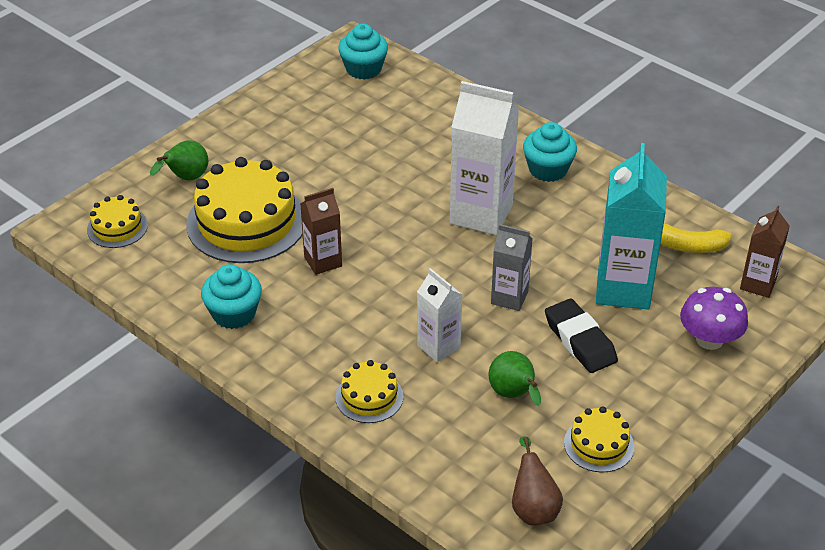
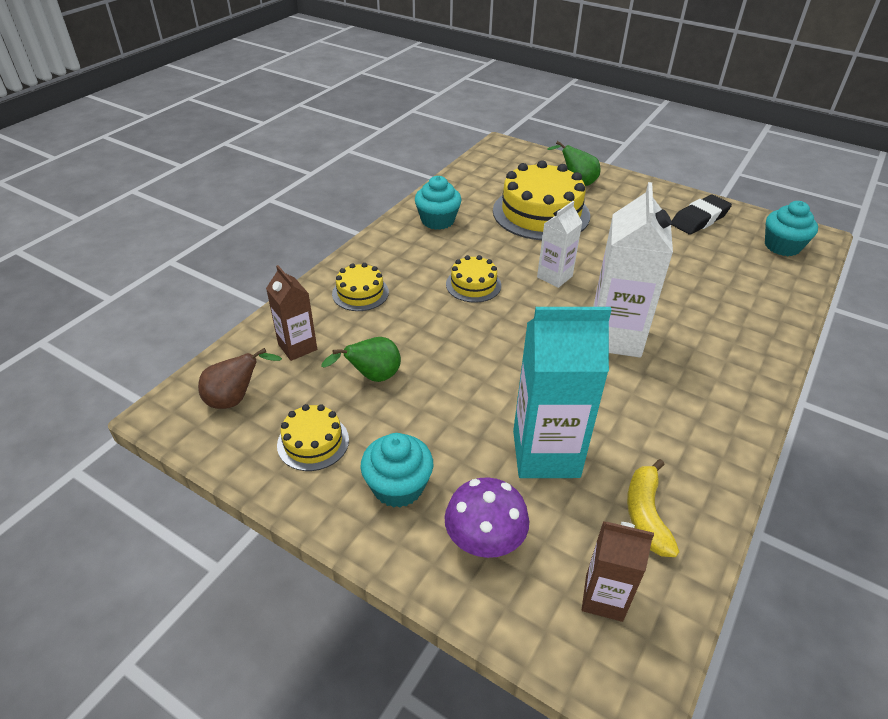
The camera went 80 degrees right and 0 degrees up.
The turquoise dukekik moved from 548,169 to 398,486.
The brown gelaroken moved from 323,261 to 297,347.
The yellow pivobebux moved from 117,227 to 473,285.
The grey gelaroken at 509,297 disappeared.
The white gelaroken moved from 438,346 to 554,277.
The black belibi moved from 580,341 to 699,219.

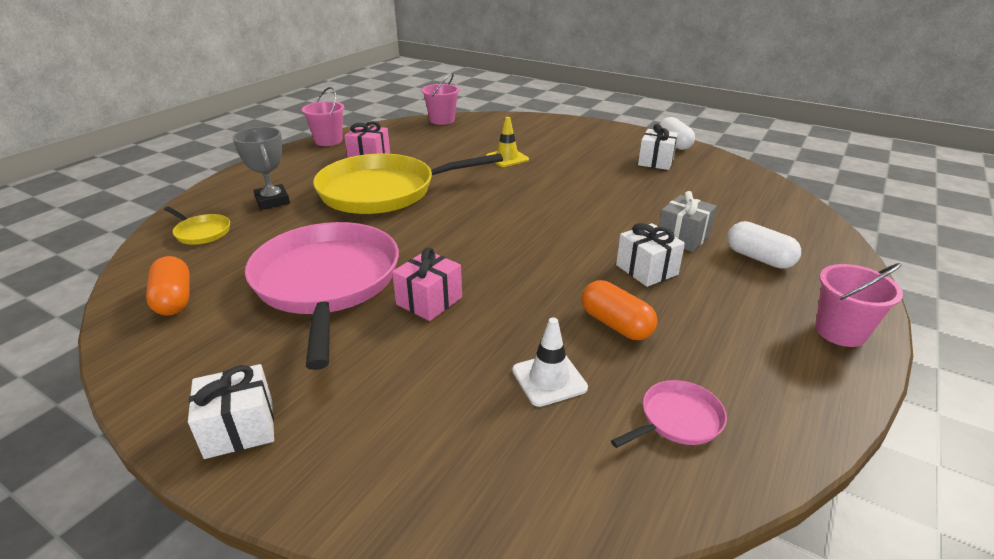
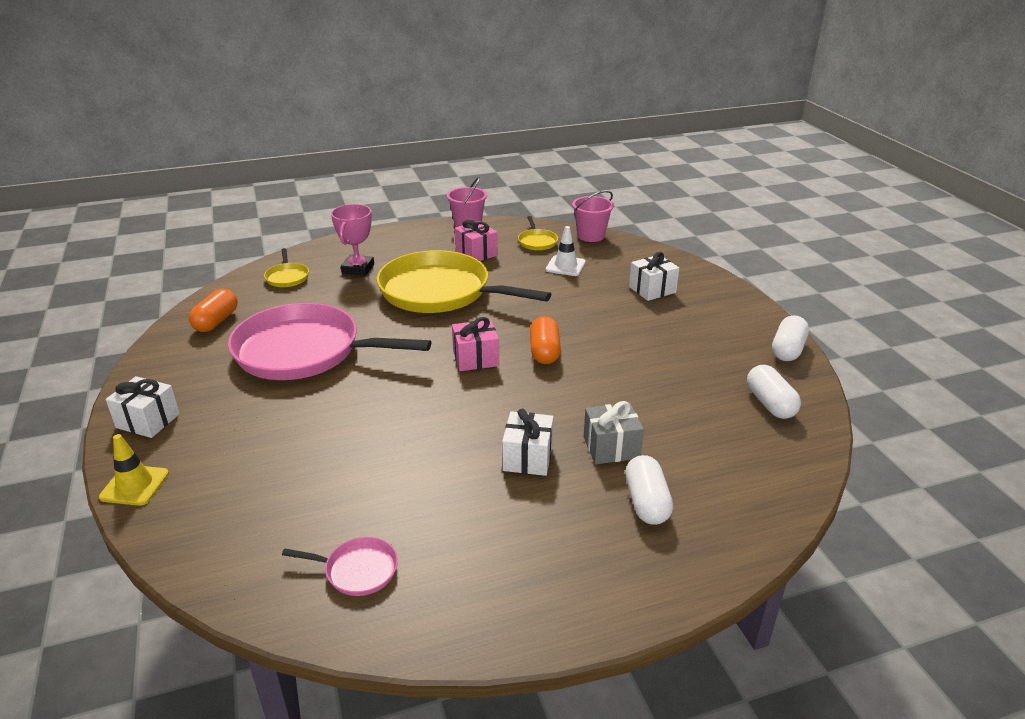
The camera went 40 degrees right and 0 degrees up.
The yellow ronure moved from 507,158 to 134,485.
The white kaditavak moved from 656,161 to 652,290.
The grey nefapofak at 272,201 became the pink nefapofak at 358,269.
The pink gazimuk at 327,282 turned 105 degrees counterclockwise.
The pink kaditavak moved from 429,301 to 475,358.
The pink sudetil at 840,331 disappeared.
The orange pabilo moved from 615,324 to 544,352.
The white ronure moved from 549,379 to 565,266.
The yellow gazimuk at 537,242 appeared.
The white pabilo at 770,404 appeared.

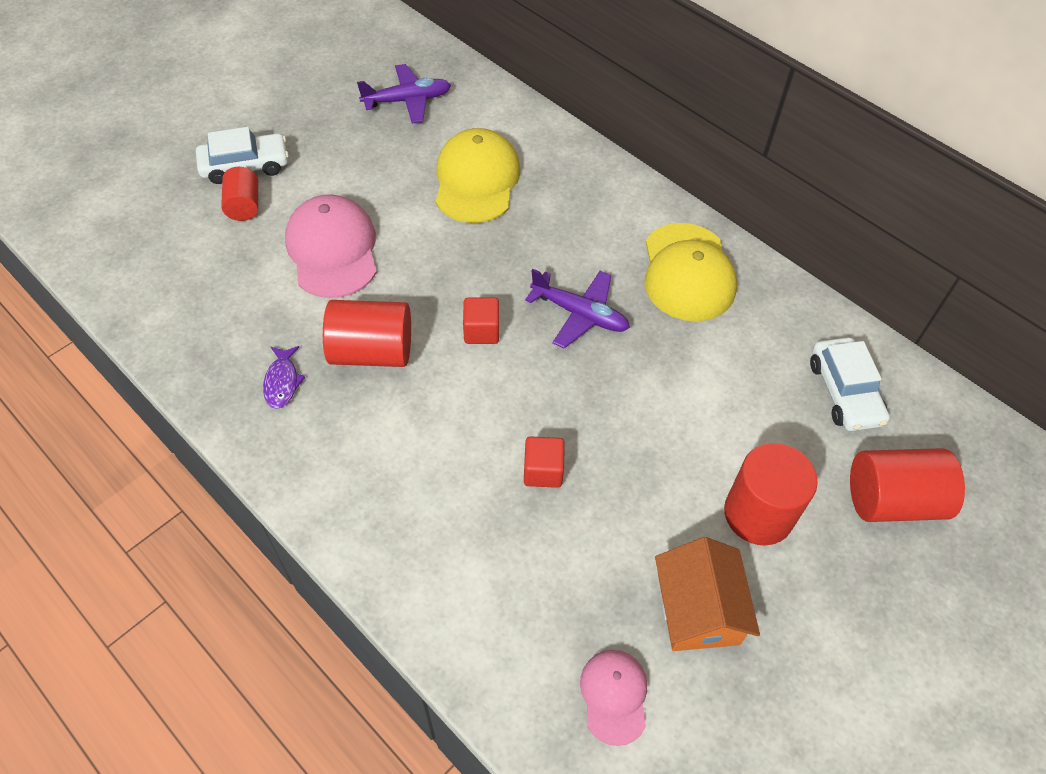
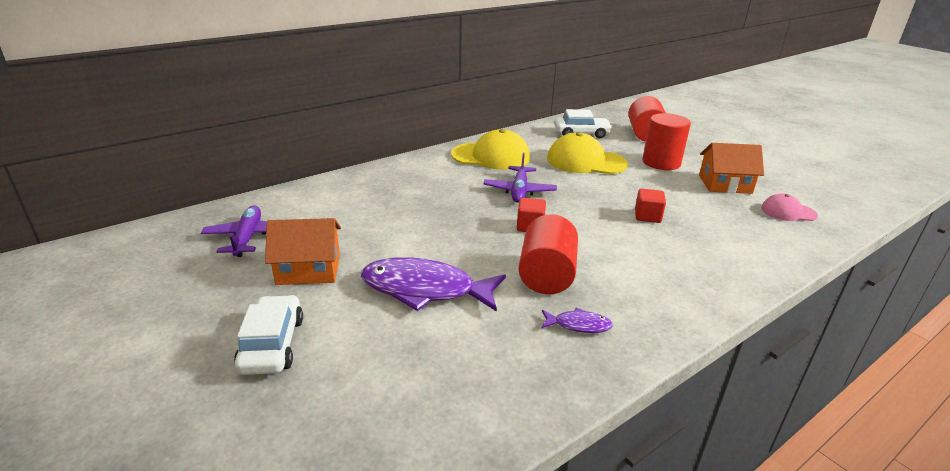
The camera went 80 degrees left and 25 degrees down.
The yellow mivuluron moved from 476,180 to 586,161.
The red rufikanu at 244,206 disappeared.
The pink mivuluron at 332,250 was replaced by the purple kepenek at 425,289.
The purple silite at 580,314 turned 150 degrees clockwise.
The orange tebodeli at 308,269 appeared.

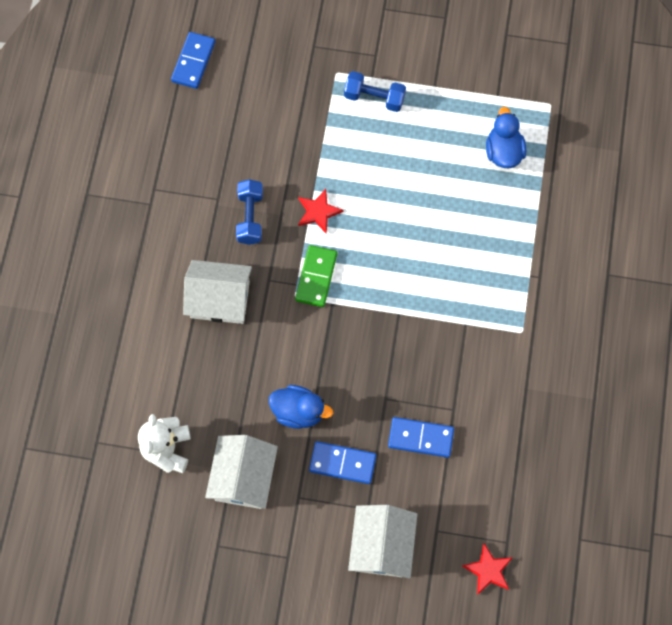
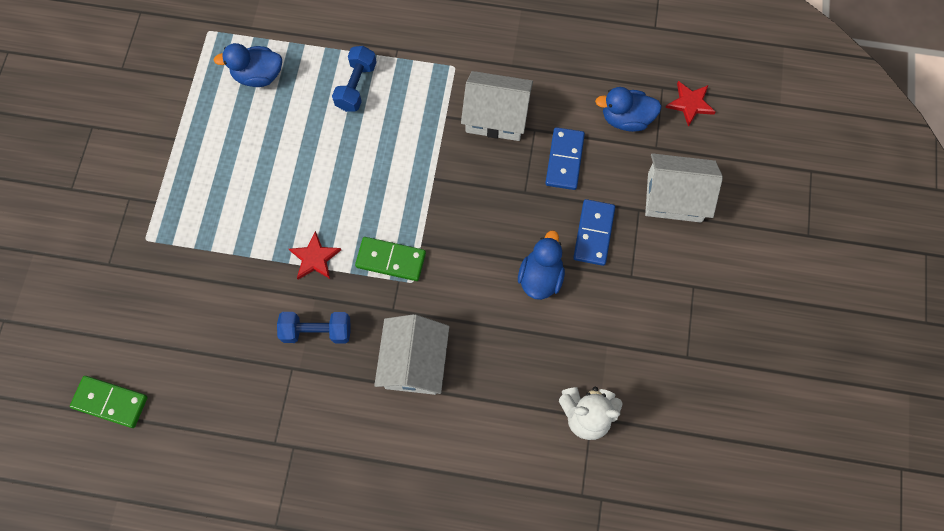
The camera went 90 degrees left and 0 degrees up.
The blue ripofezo at 193,62 became the green ripofezo at 110,402.
The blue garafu moved from 374,98 to 356,86.
The white tebodeli moved from 244,477 to 496,116.
The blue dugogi at 626,119 appeared.

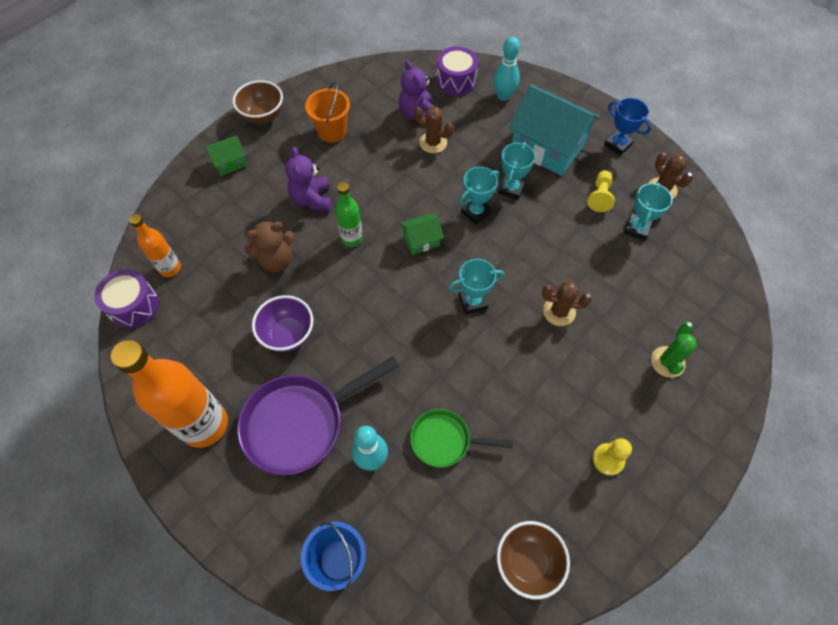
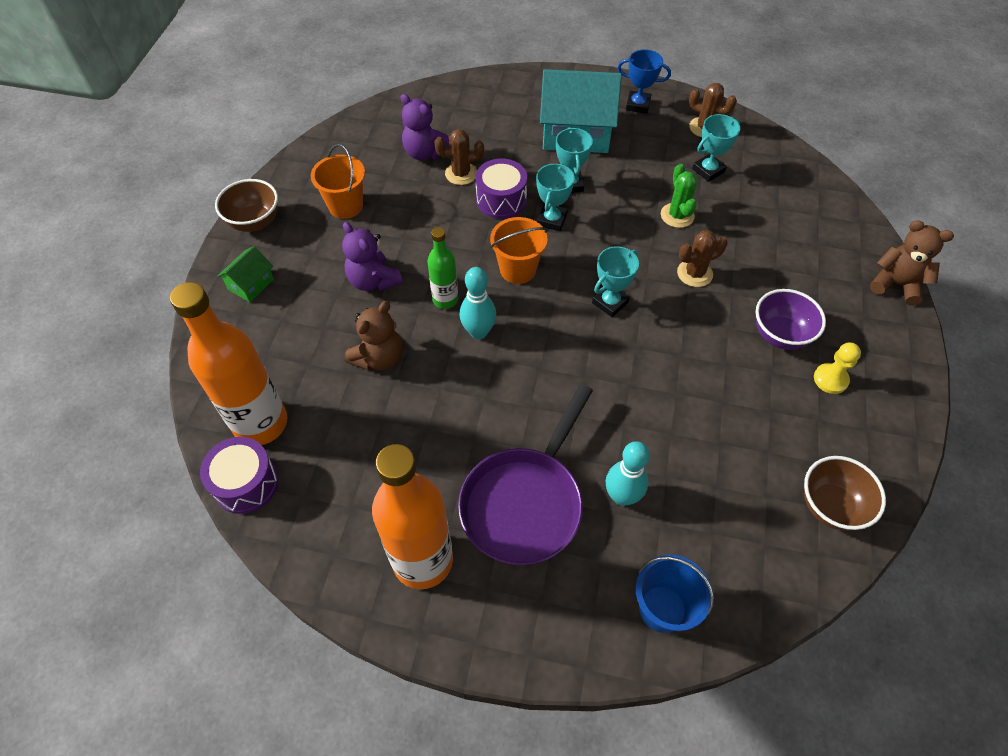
The camera went 30 degrees left and 5 degrees down.
The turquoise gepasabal moved from 503,96 to 478,332.
The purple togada moved from 456,81 to 501,200.
The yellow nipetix at 599,196 disappeared.
The turquoise nefapofak at 637,228 turned 60 degrees clockwise.
The green tebodeli at 421,240 was replaced by the orange sudetil at 518,269.
The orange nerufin at 170,268 changed to 1.91 times the size.
The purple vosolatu moved from 288,334 to 780,335.
The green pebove moved from 667,362 to 677,215.
The green gazimuk at 445,440 disappeared.
The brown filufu at 896,284 appeared.

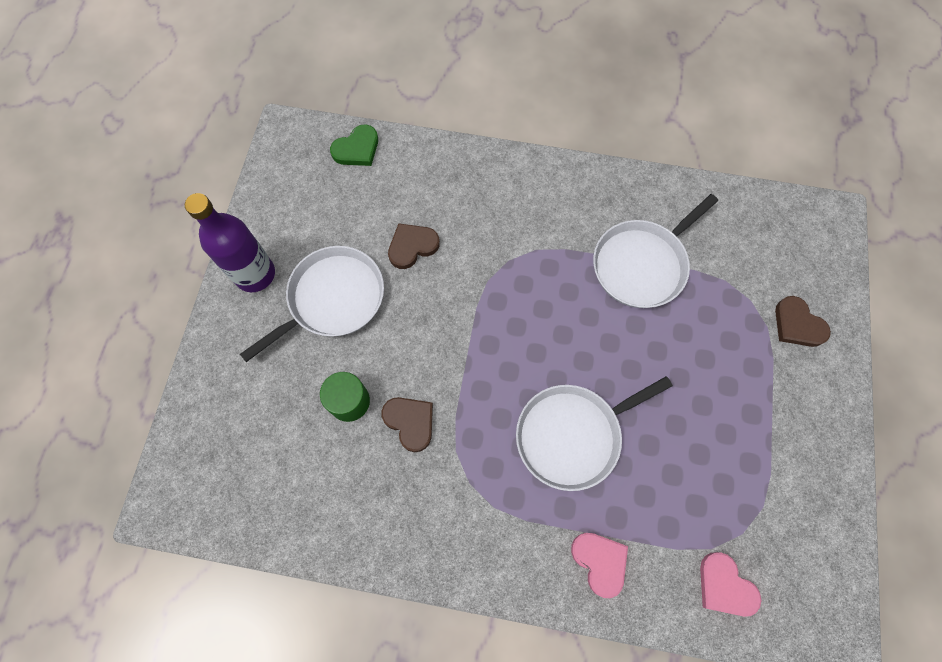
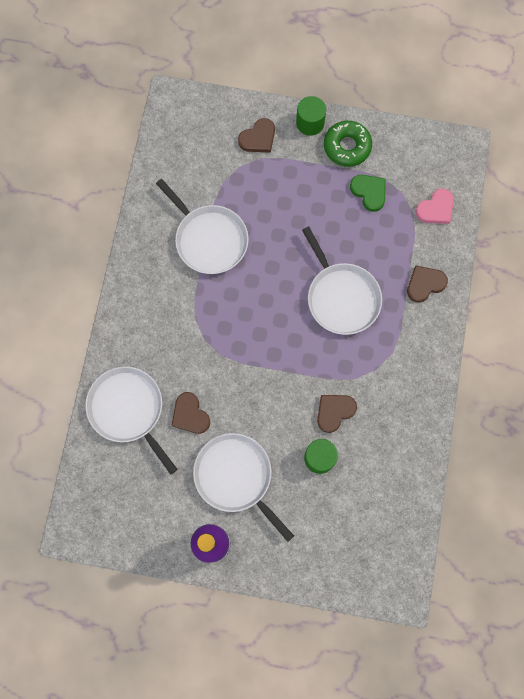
The camera went 90 degrees left and 5 degrees up.
The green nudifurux moved from 357,149 to 369,192.
The pink nudifurux at 600,562 became the brown nudifurux at 425,284.
The green rufikanu at 310,123 appeared.
The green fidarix at 347,147 appeared.
The white gazimuk at 128,410 appeared.

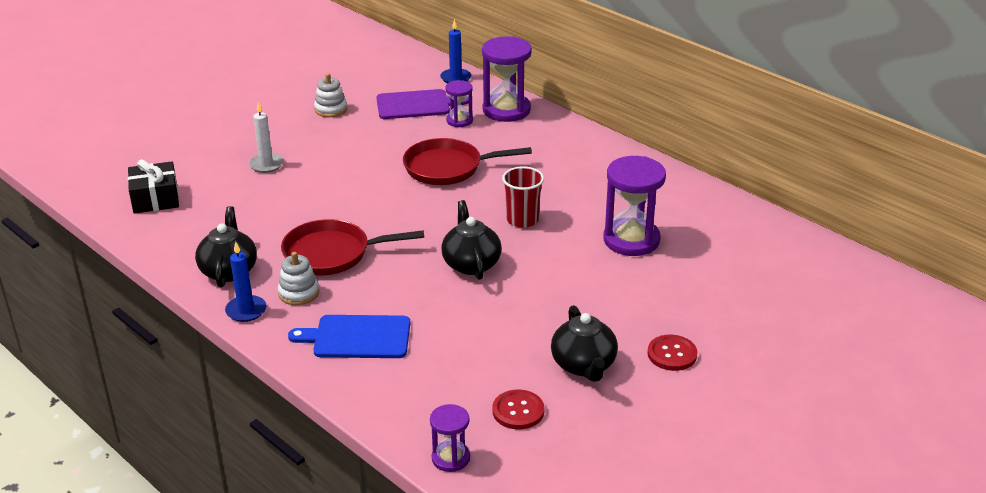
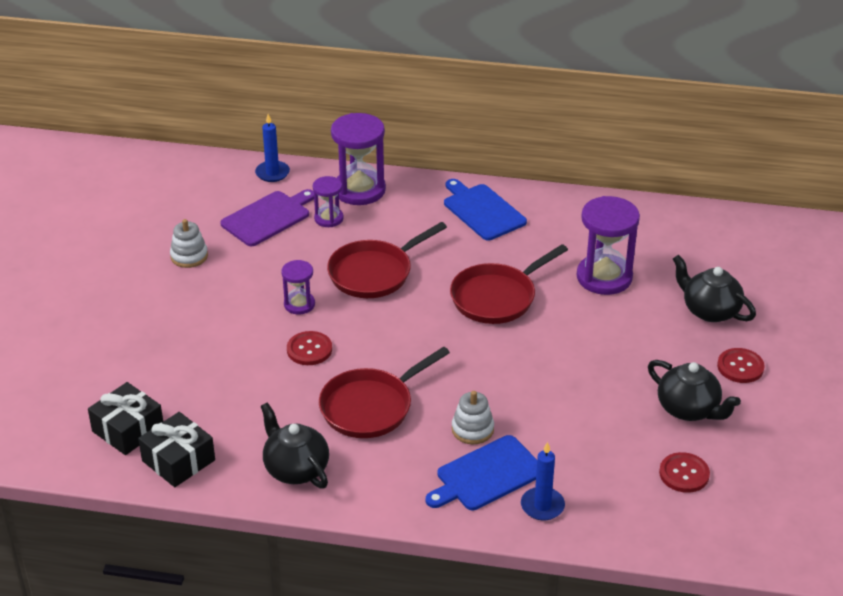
The camera went 35 degrees left and 5 degrees up.
The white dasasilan at 266,165 disappeared.
The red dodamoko at 522,220 was replaced by the red gazimuk at 497,297.
The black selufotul moved from 471,264 to 709,310.
The blue dasasilan moved from 246,310 to 542,506.
The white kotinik moved from 299,293 to 472,429.
The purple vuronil moved from 450,458 to 299,304.
The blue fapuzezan at 482,211 appeared.
The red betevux at 309,349 appeared.
The black kaditavak at 178,460 appeared.

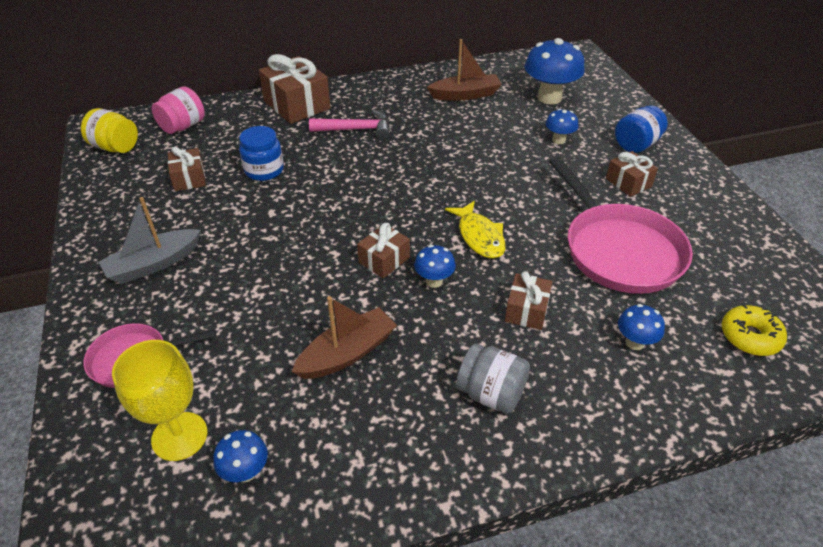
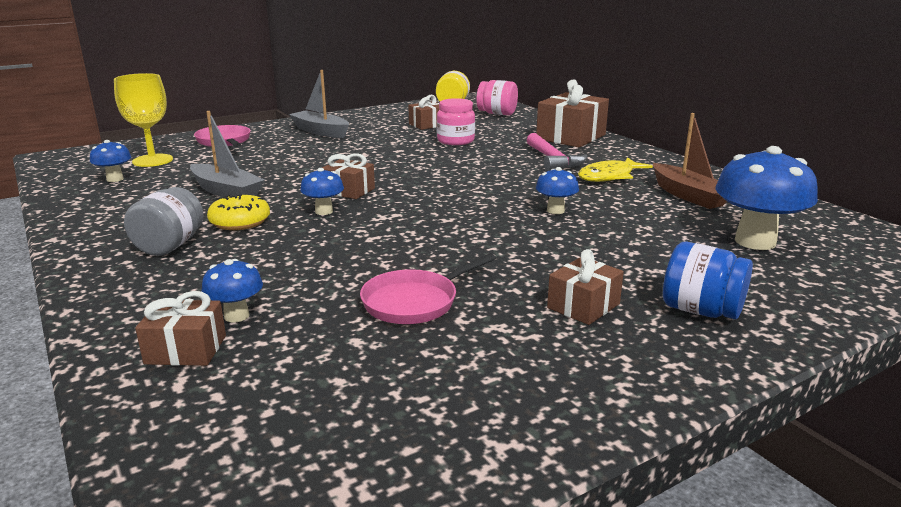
The camera went 75 degrees right and 20 degrees down.
The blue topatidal moved from 559,140 to 555,210.
The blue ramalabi at 264,170 became the pink ramalabi at 455,141.
The pink gazimuk at 618,250 changed to 0.55 times the size.
The yellow kepenek moved from 479,236 to 609,176.
The brown kaditavak moved from 526,310 to 186,349.
The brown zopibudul at 347,353 became the grey zopibudul at 226,191.
The yellow fidarix moved from 750,337 to 240,222.

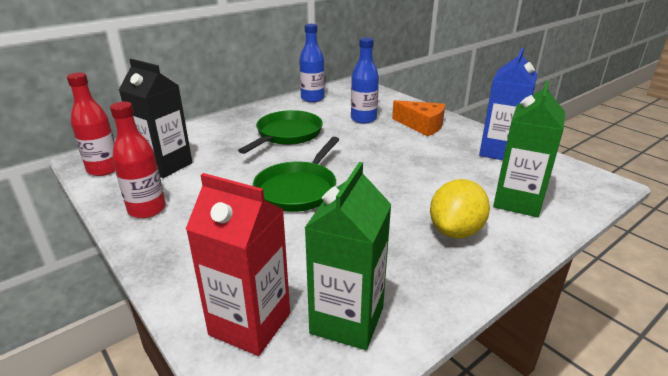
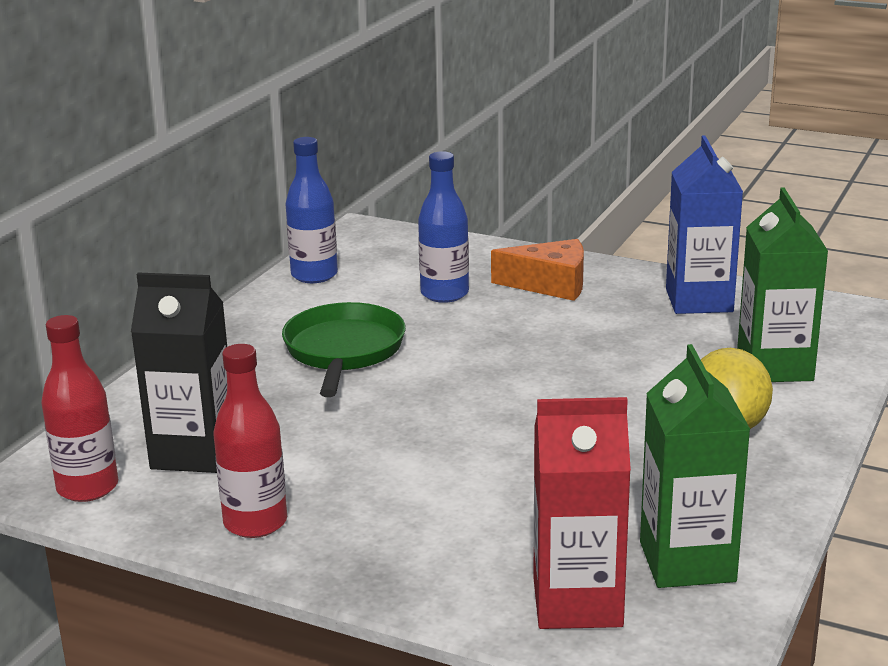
The camera went 25 degrees left and 5 degrees down.
The green gazimuk at 298,189 disappeared.

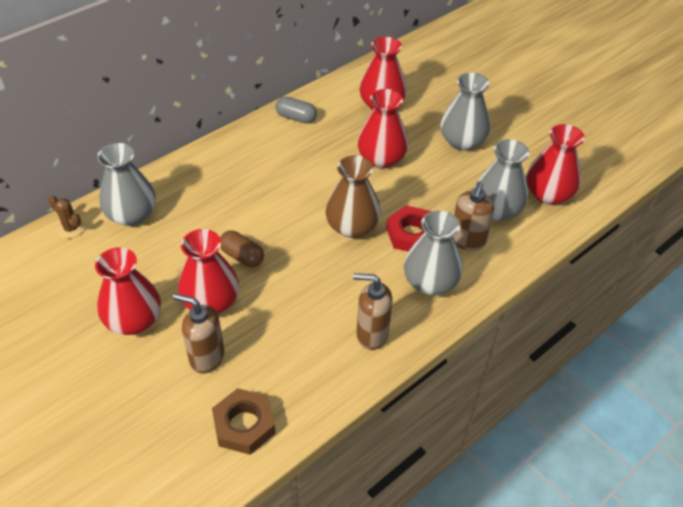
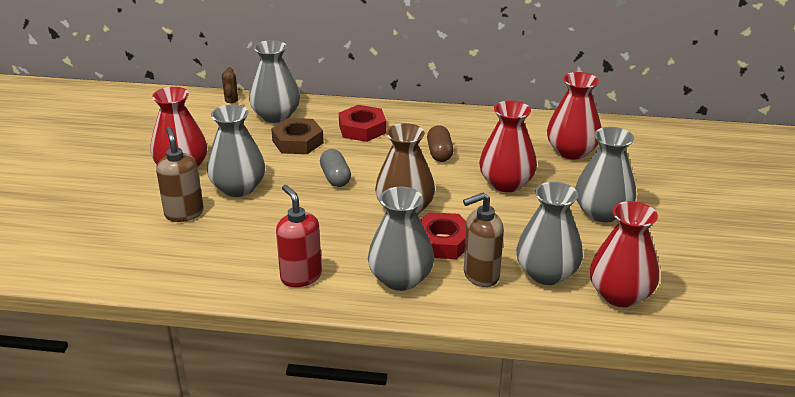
The camera went 50 degrees right and 15 degrees down.
The grey pabilo moved from 296,118 to 335,178.
The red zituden at 211,301 became the grey zituden at 238,188.
The brown pabilo moved from 242,256 to 439,153.
The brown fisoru at 371,334 became the red fisoru at 301,276.
The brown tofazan moved from 244,425 to 297,142.
The red tofazan at 362,129 appeared.

